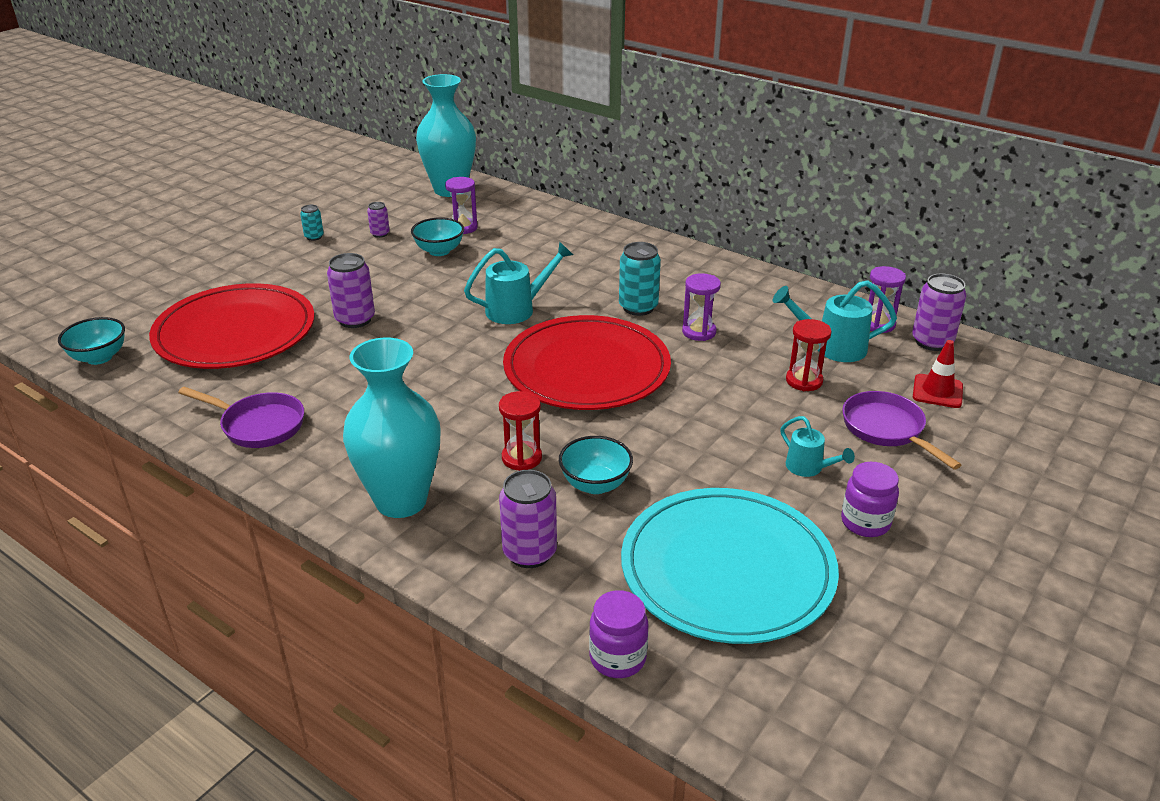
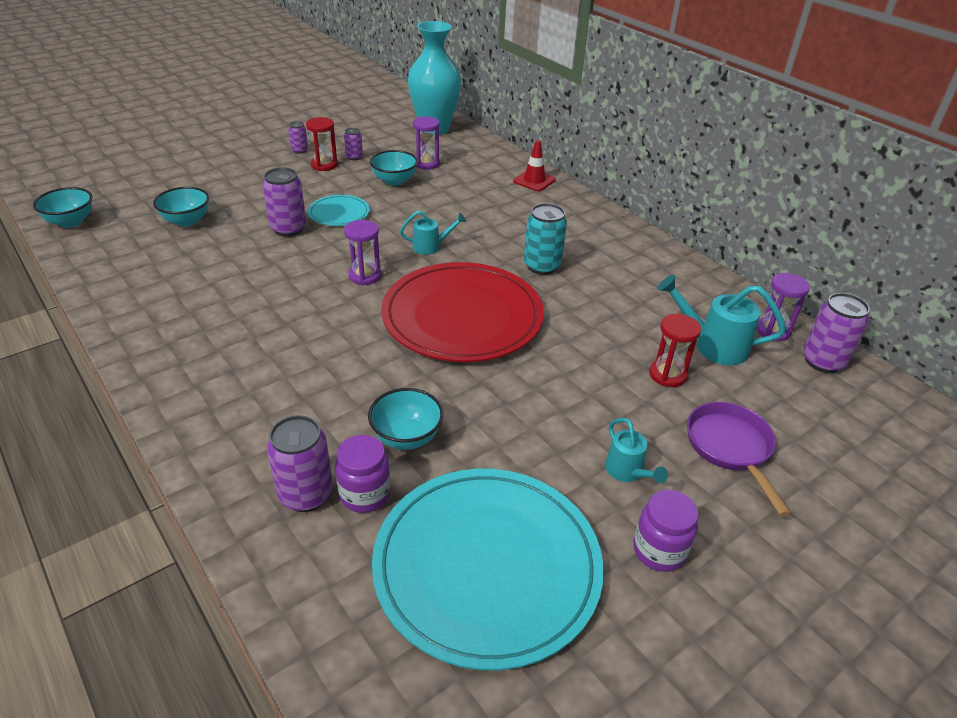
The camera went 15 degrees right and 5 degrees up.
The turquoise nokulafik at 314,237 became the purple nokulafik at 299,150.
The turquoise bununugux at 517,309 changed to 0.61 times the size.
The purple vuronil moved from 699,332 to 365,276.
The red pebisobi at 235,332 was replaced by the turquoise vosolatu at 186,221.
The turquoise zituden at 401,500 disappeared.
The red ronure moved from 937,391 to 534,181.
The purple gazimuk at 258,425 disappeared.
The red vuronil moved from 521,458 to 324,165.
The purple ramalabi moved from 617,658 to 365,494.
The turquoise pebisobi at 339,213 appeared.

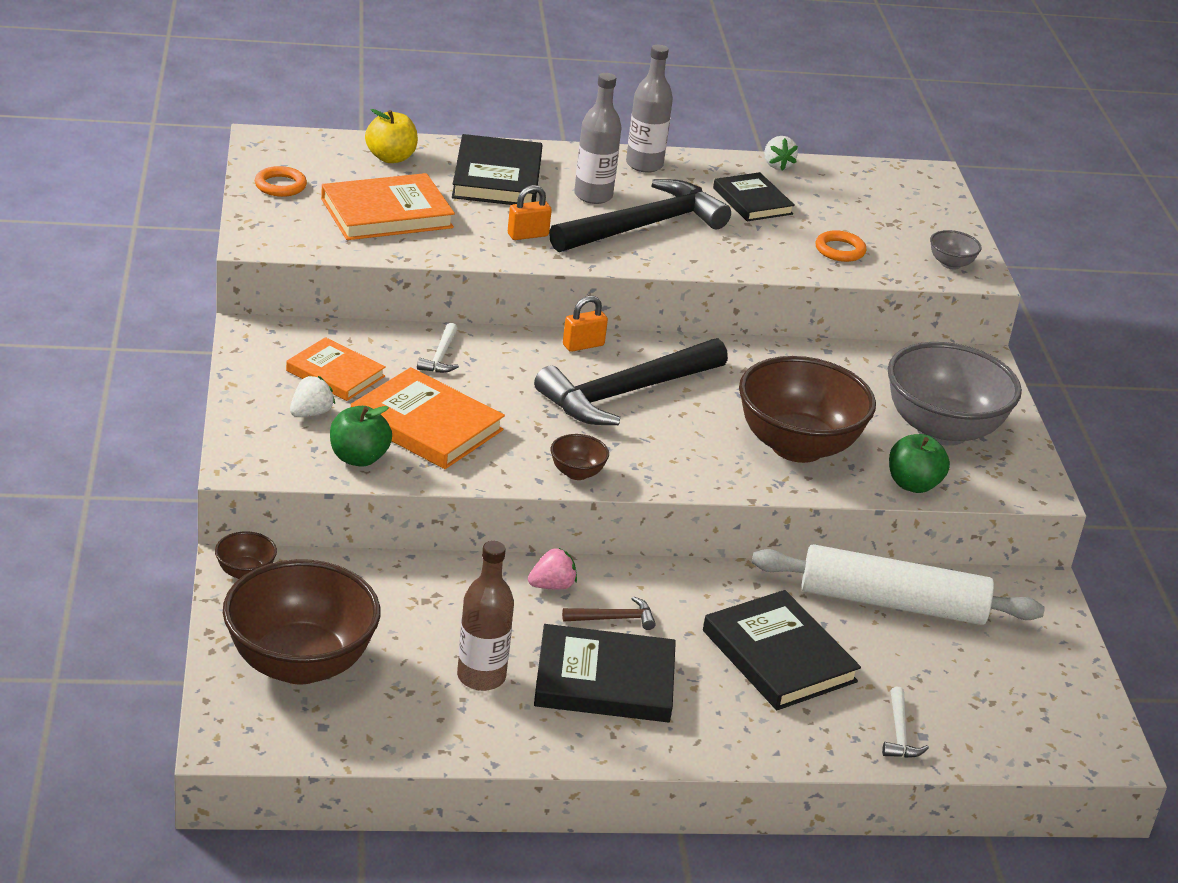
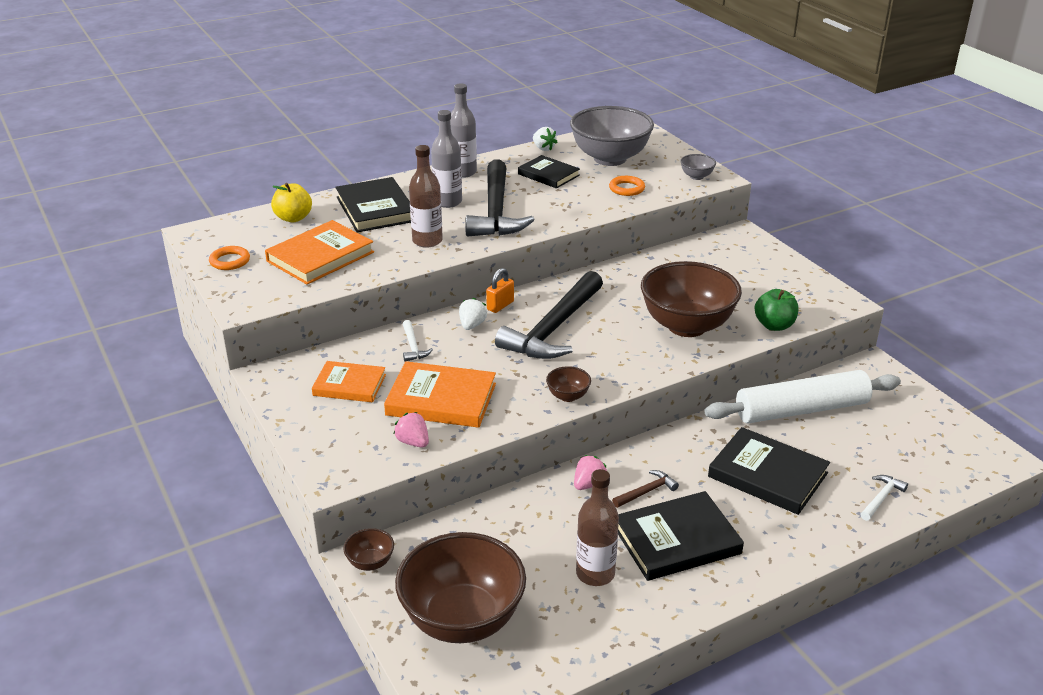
The camera went 20 degrees left and 0 degrees up.
The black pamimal at 643,226 turned 150 degrees clockwise.
The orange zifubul at 528,235 was replaced by the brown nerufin at 427,241.
The grey vosolatu moved from 942,430 to 610,158.
The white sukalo moved from 311,413 to 472,325.
The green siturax at 359,458 was replaced by the pink sukalo at 413,442.
The white pamimal at 899,733 turned 120 degrees counterclockwise.

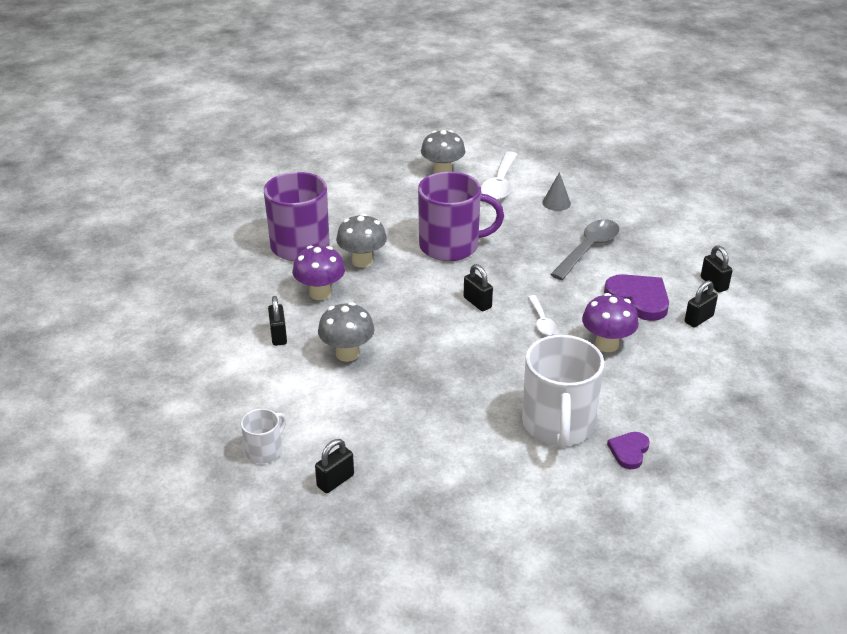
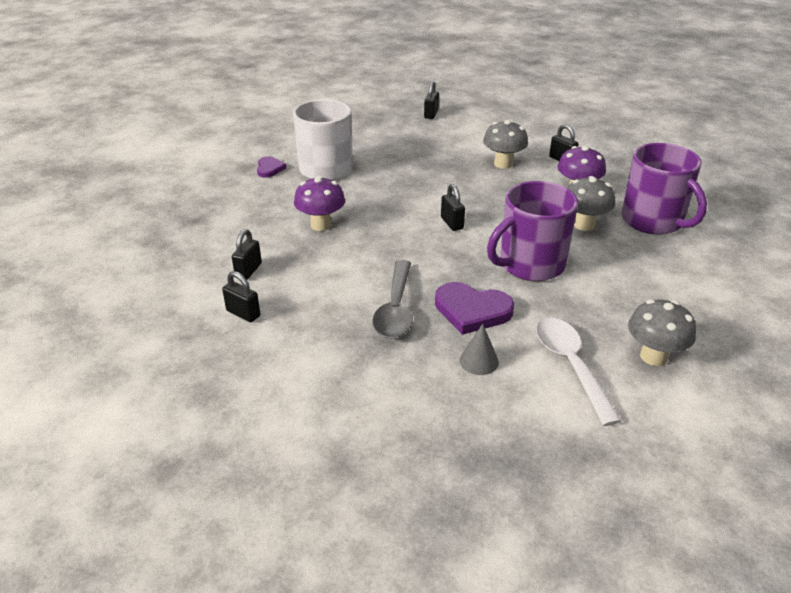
The camera went 150 degrees right and 0 degrees up.
The black zifubul at 477,303 turned 45 degrees clockwise.
The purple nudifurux moved from 639,299 to 472,310.
The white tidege at 542,321 disappeared.
The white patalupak at 265,451 disappeared.

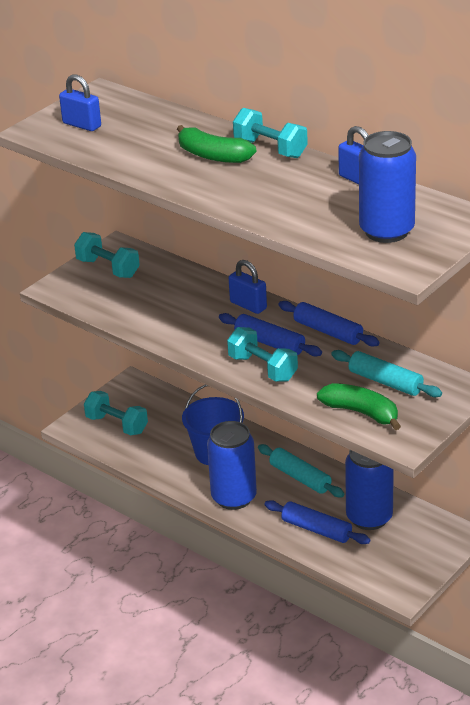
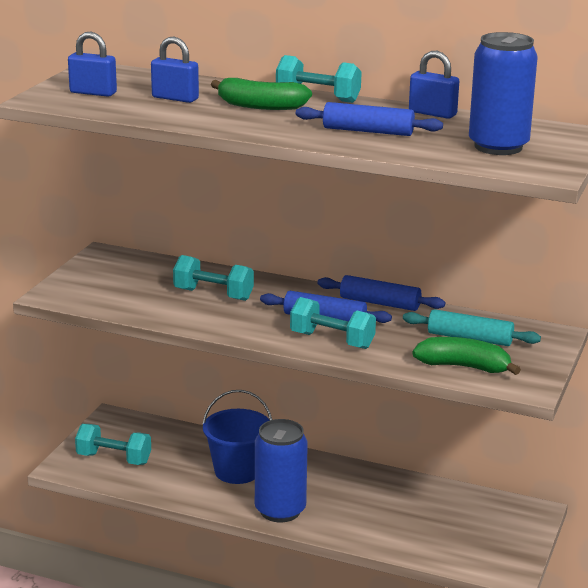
The camera went 20 degrees left and 10 degrees down.
The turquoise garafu moved from 108,268 to 213,294.
The blue zifubul moved from 248,305 to 175,98.
The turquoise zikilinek at 300,478 disappeared.
The blue nokulafik at 369,517 disappeared.
The blue zikilinek moved from 316,529 to 368,131.

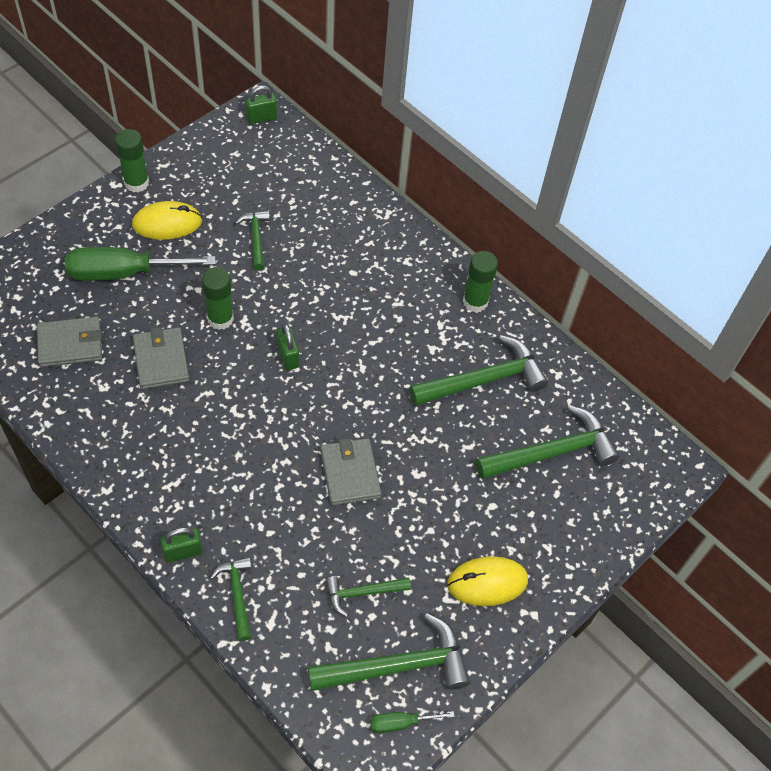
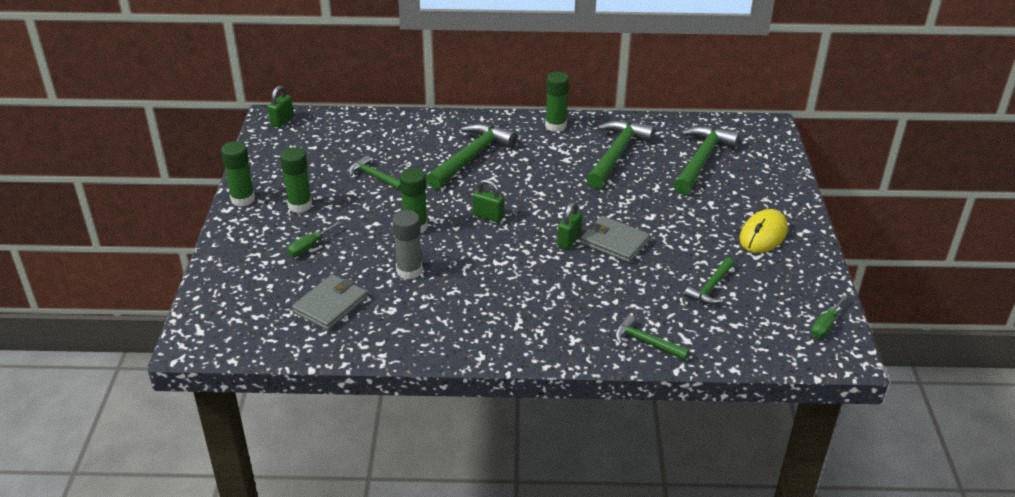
The camera went 40 degrees left and 20 degrees down.
The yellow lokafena at 167,223 was replaced by the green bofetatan at 300,205.
The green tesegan at 123,273 changed to 0.47 times the size.
The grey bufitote at 161,360 was replaced by the grey bofetatan at 409,271.
The green zifubul moved from 183,552 to 569,240.
The green pamimal moved from 397,666 to 471,157.

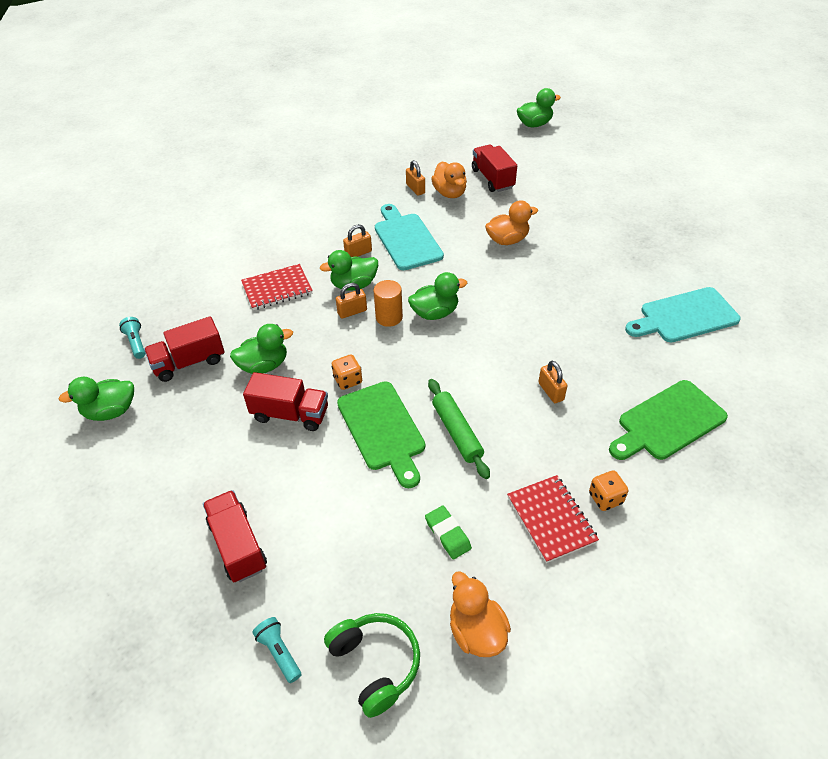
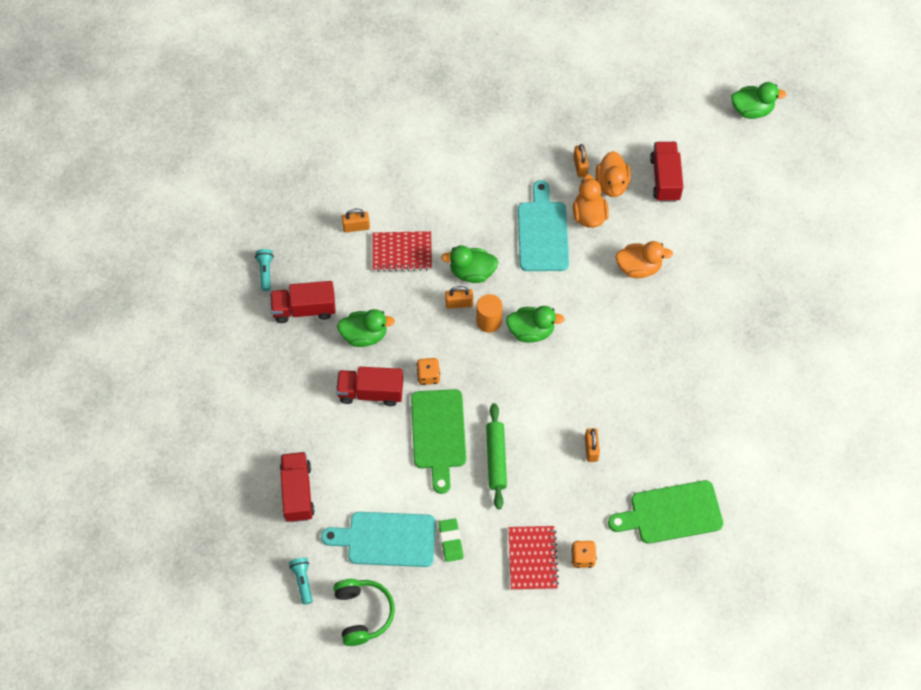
The camera went 20 degrees right and 15 degrees up.
The orange zifubul moved from 358,253 to 356,227.
The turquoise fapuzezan moved from 685,316 to 386,539.
The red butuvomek at 290,414 turned 150 degrees clockwise.
The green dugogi at 111,411 disappeared.
The orange dugogi moved from 476,631 to 589,215.

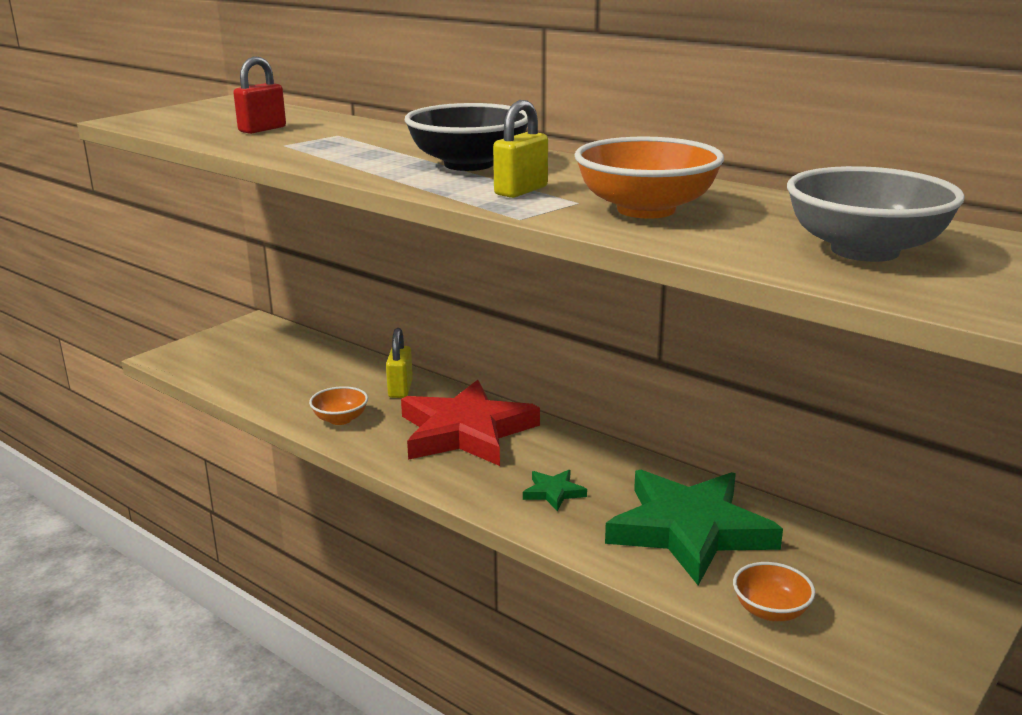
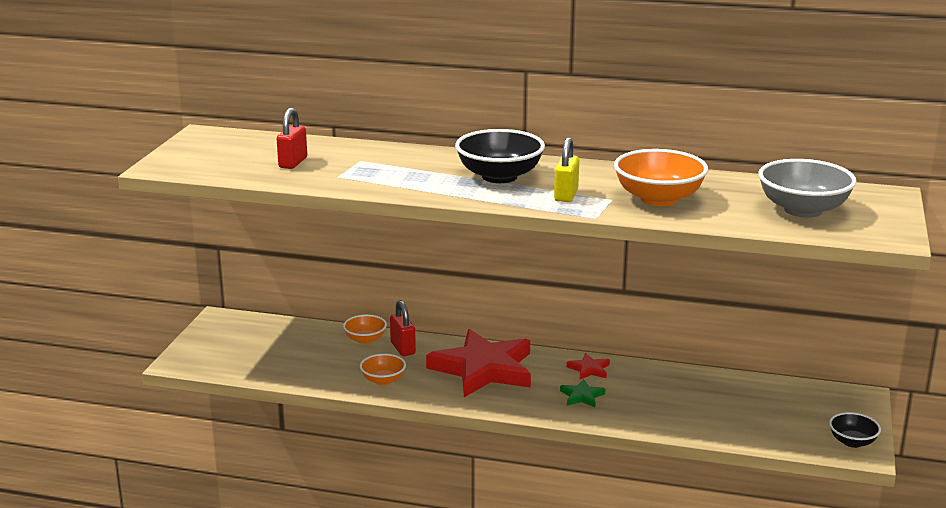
The camera went 25 degrees left and 0 degrees up.
The yellow zifubul at 400,389 became the red zifubul at 403,348.
The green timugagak at 690,530 disappeared.
The orange vosolatu moved from 770,611 to 365,339.
The red timugagak at 589,369 appeared.
The black vosolatu at 852,442 appeared.

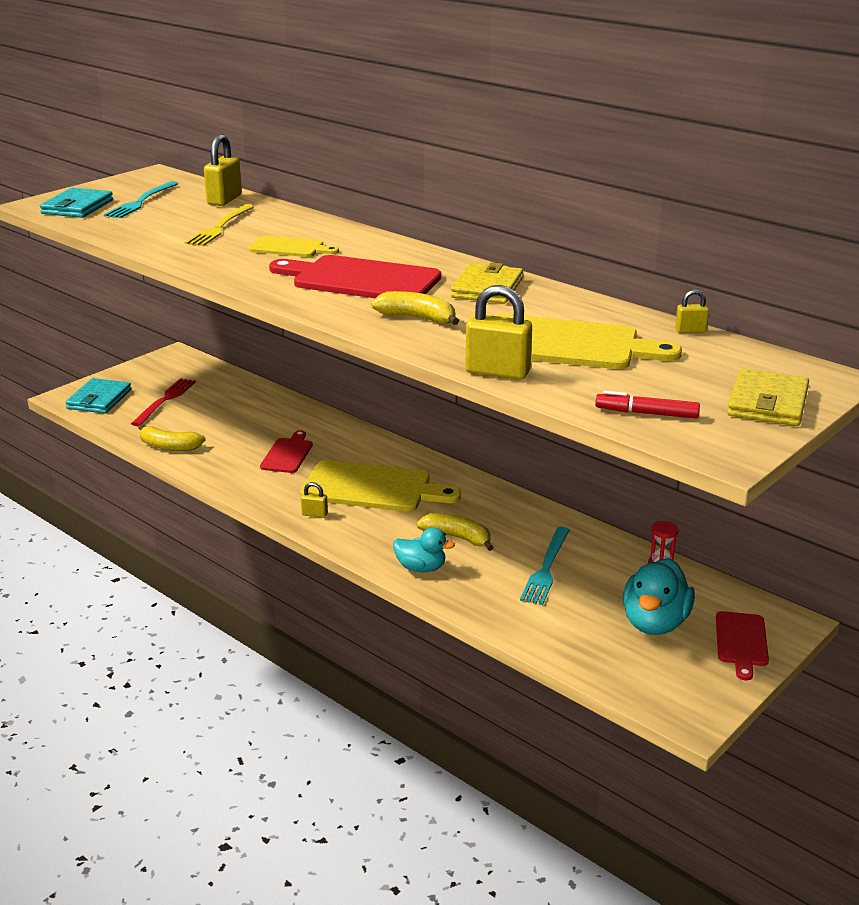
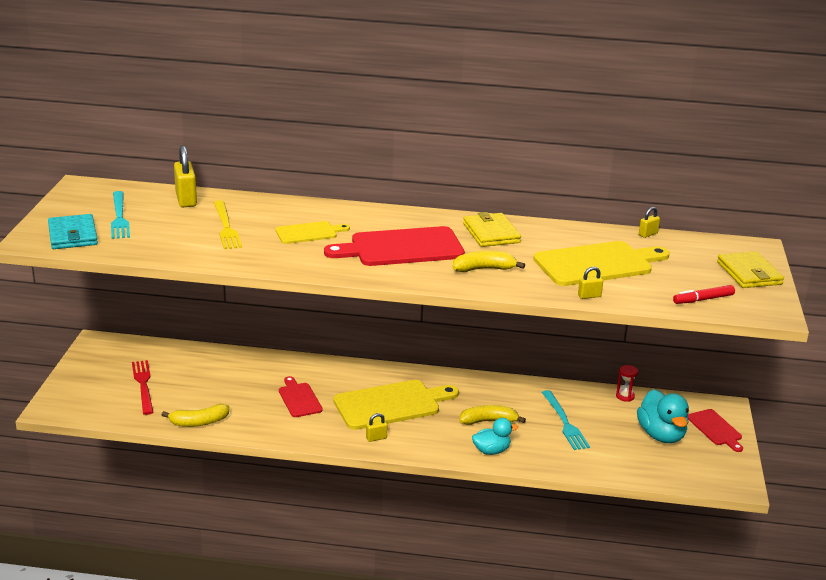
The camera went 35 degrees left and 0 degrees up.
The yellow zifubul at 497,372 changed to 0.51 times the size.
The turquoise bufitote at 99,399 disappeared.

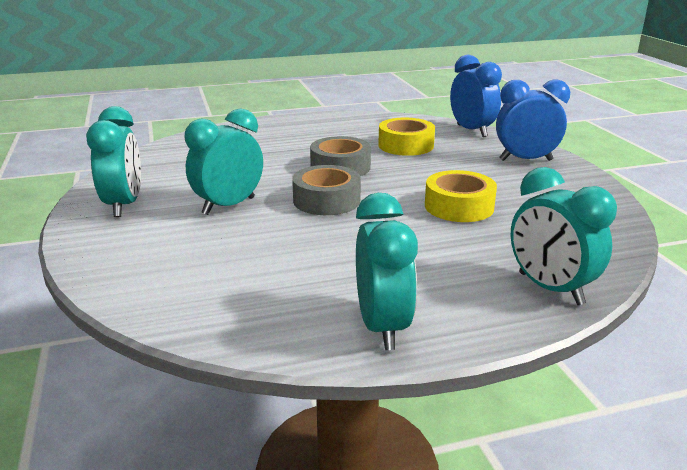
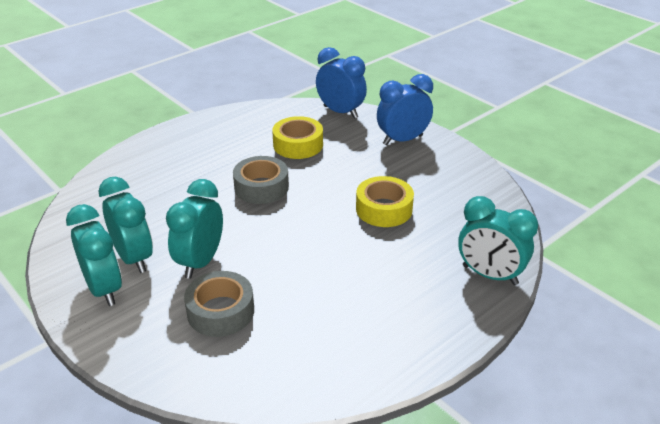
The camera went 25 degrees left and 10 degrees up.
The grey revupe moved from 326,200 to 220,311.
The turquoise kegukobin moved from 382,327 to 134,258.

